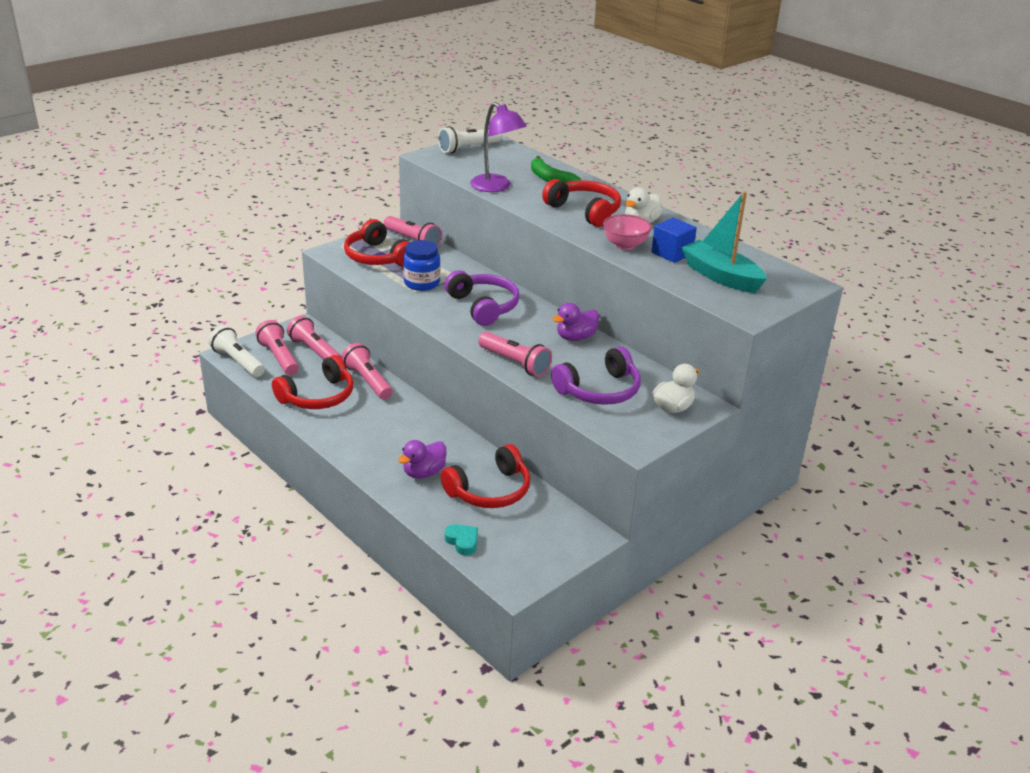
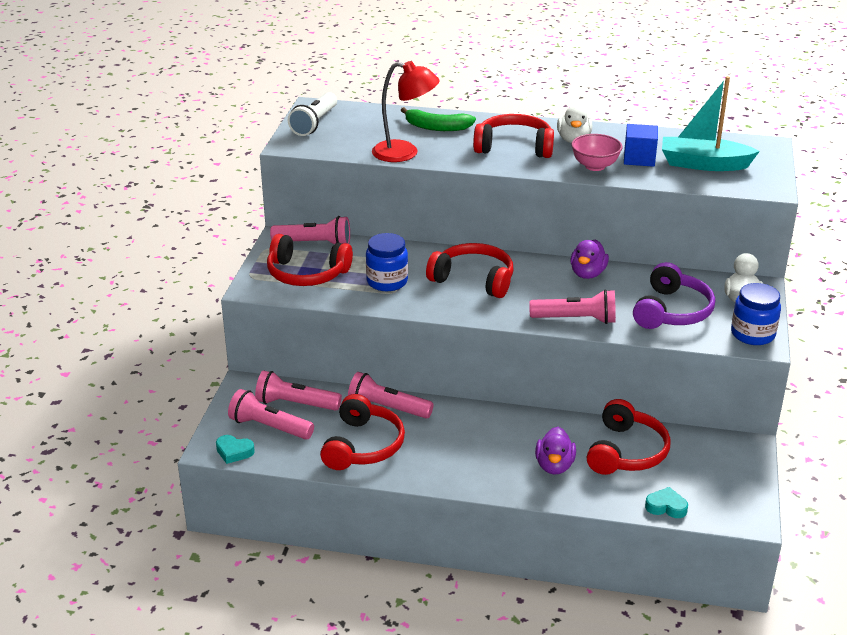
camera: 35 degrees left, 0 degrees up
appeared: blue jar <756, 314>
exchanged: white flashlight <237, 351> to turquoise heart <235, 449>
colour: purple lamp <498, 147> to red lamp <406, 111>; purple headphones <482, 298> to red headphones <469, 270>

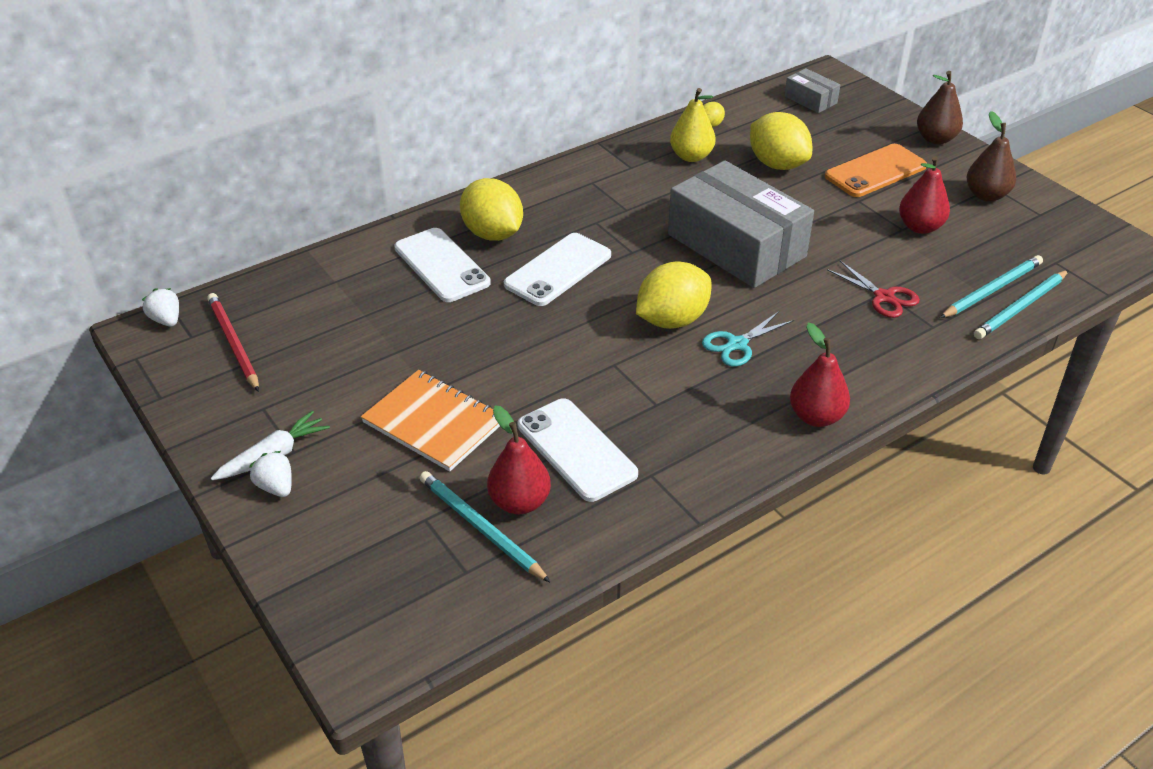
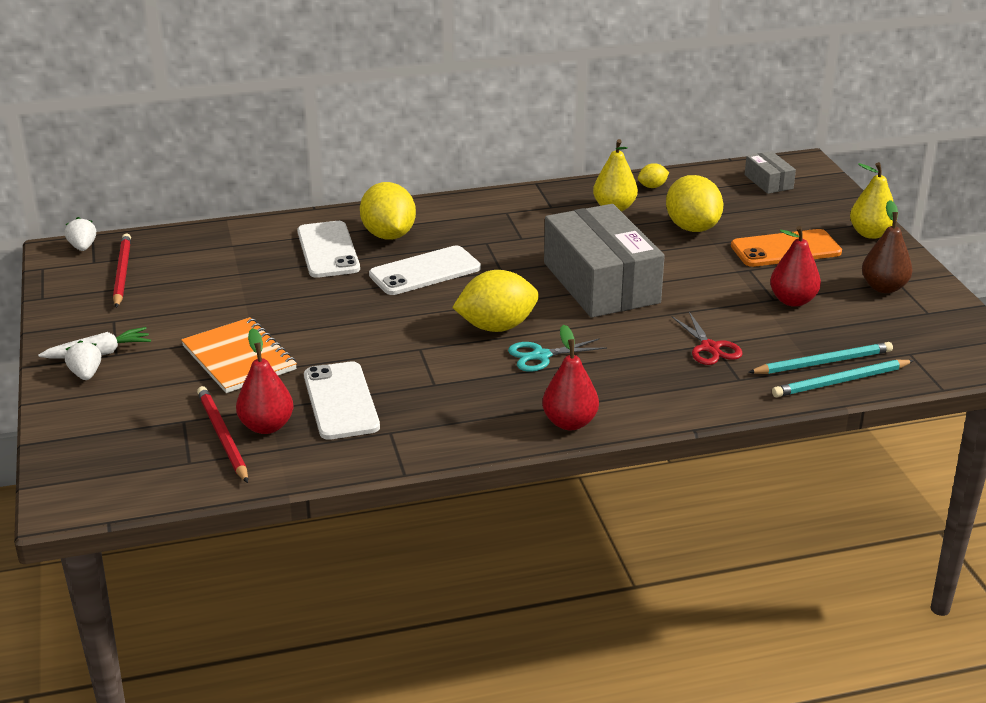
camera: 20 degrees right, 10 degrees down
colour: brown pear <940, 108> to yellow pear <872, 200>; turquoise pencil <485, 527> to red pencil <222, 434>

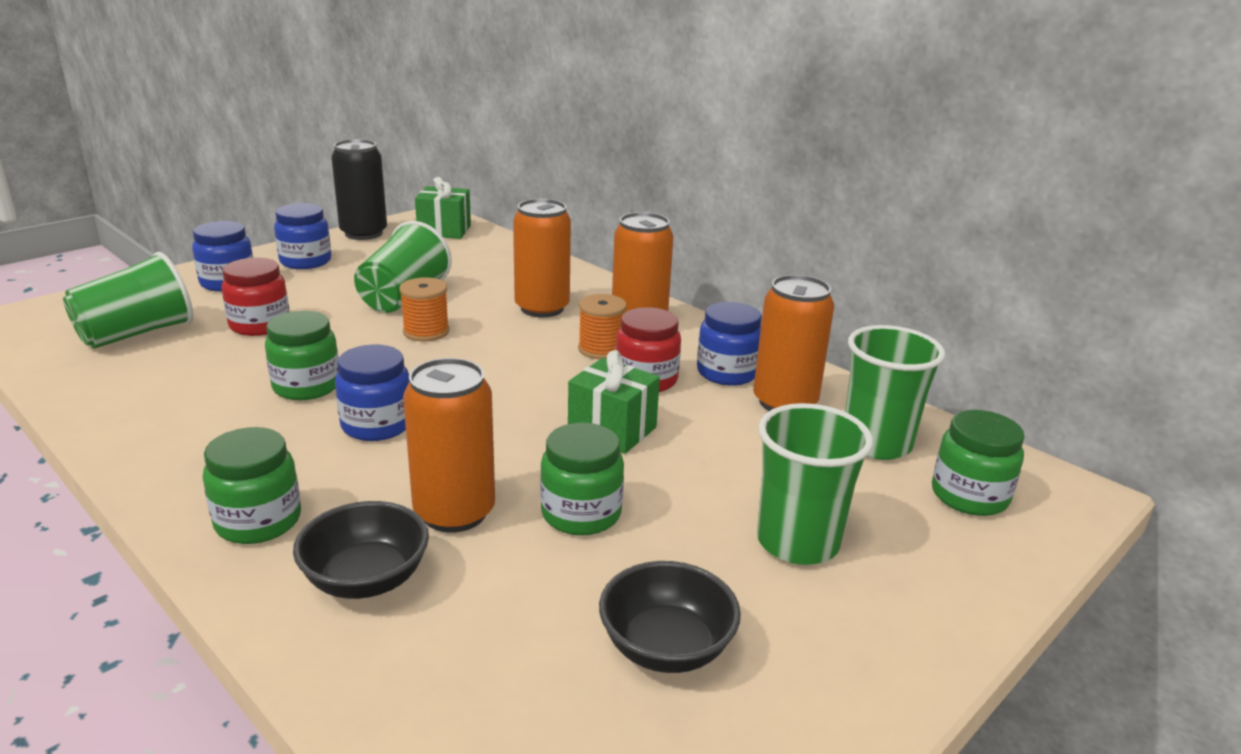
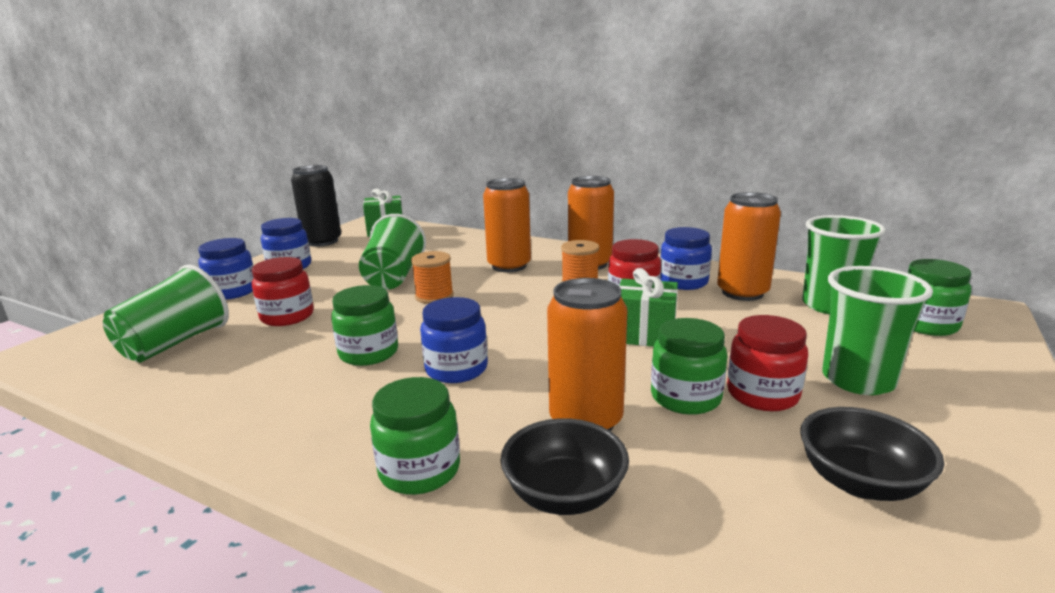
camera: 15 degrees left, 5 degrees down
appeared: red jar <767, 363>

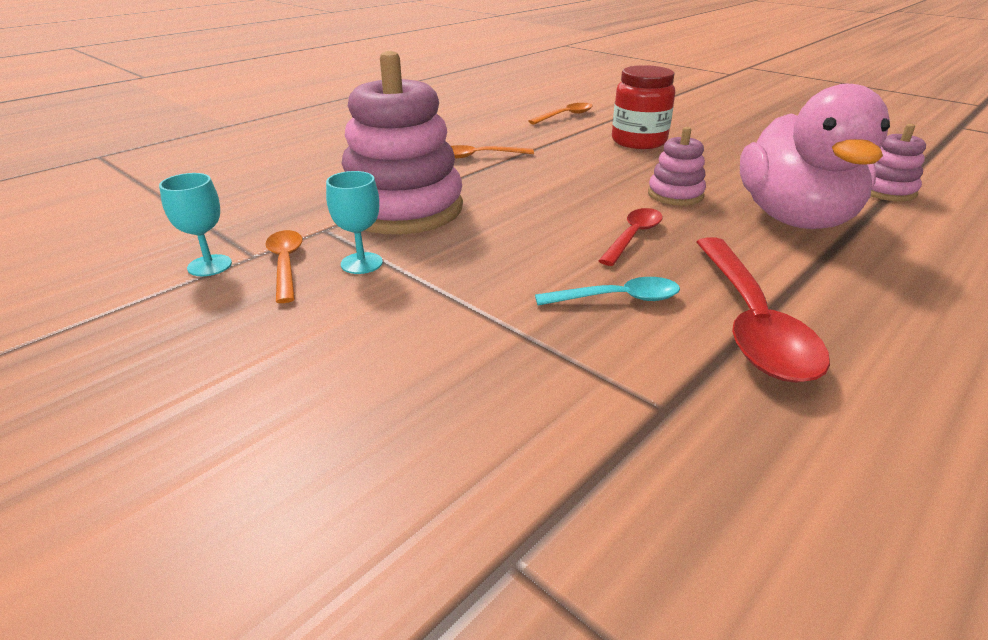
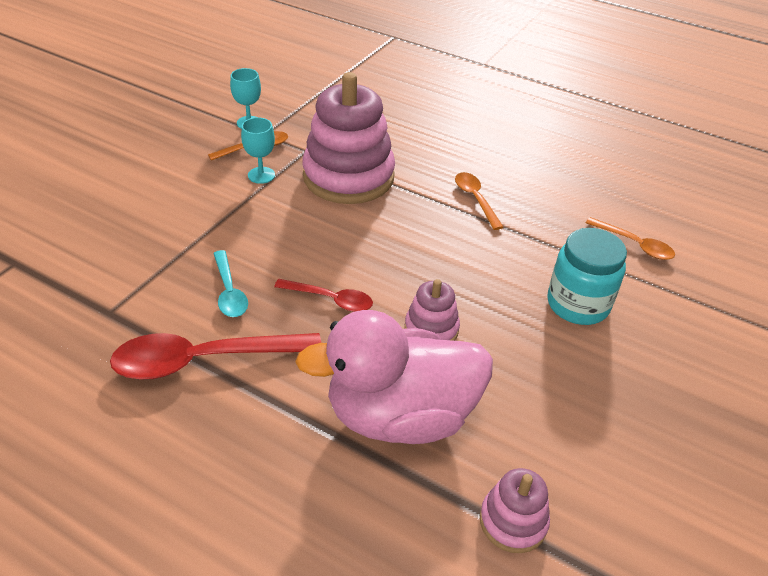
camera: 75 degrees right, 10 degrees up
colour: red jar <643, 107> to turquoise jar <587, 276>

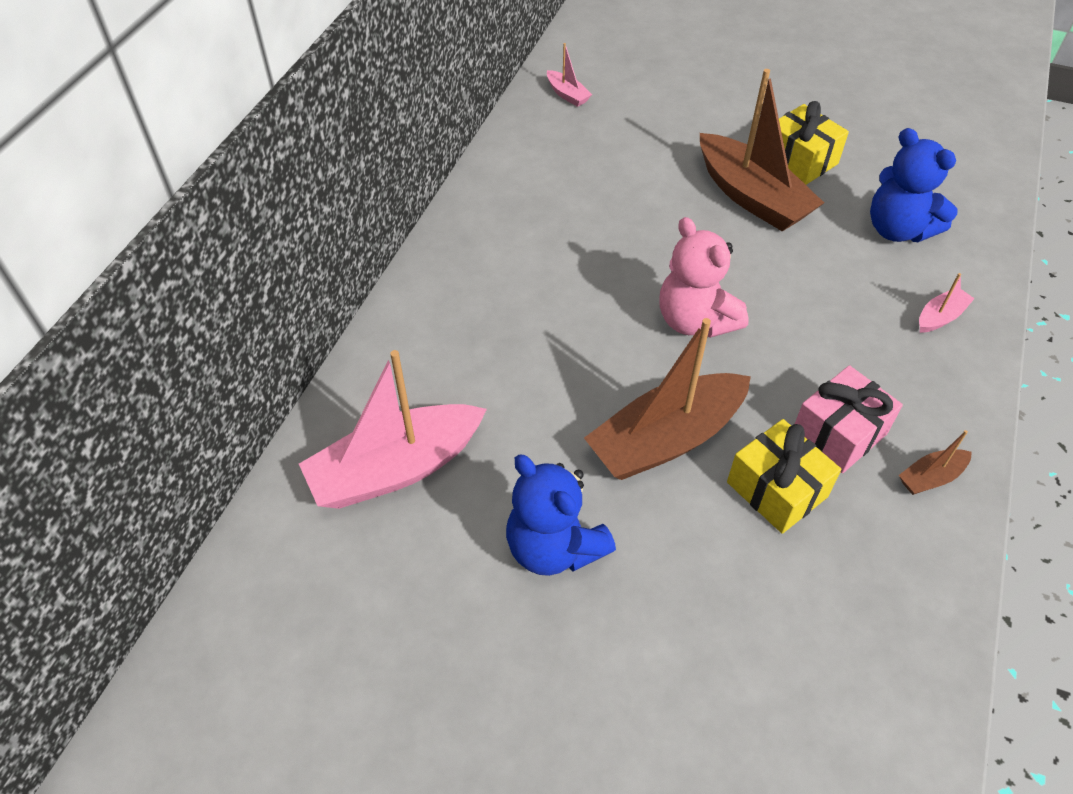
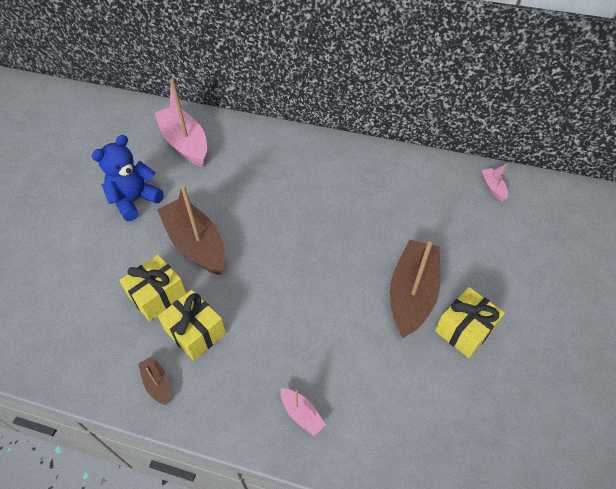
camera: 85 degrees right, 0 degrees up
missing: blue teddy bear <914, 185>; pink teddy bear <704, 277>
colour: pink gift <849, 419> to yellow gift <192, 325>
spun: pink boat <569, 75> = <494, 182> 120 degrees clockwise; brown boat <762, 150> = <415, 288> 150 degrees clockwise

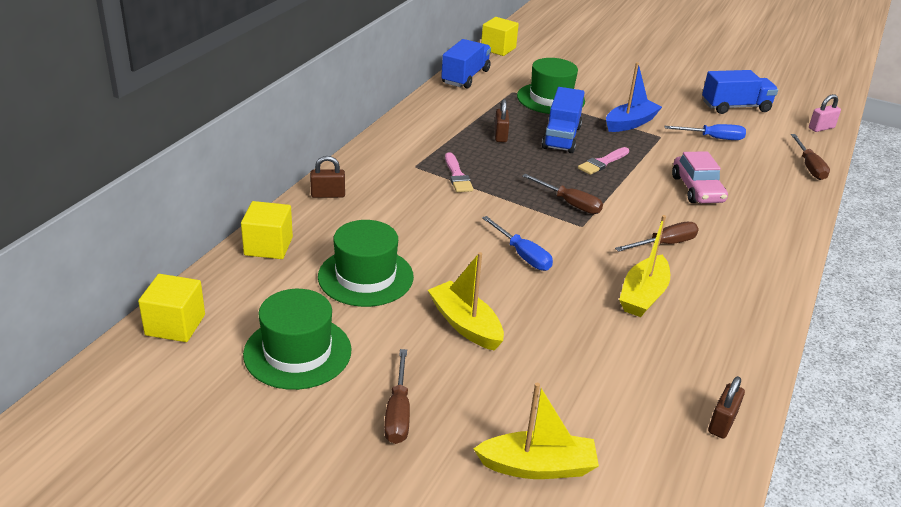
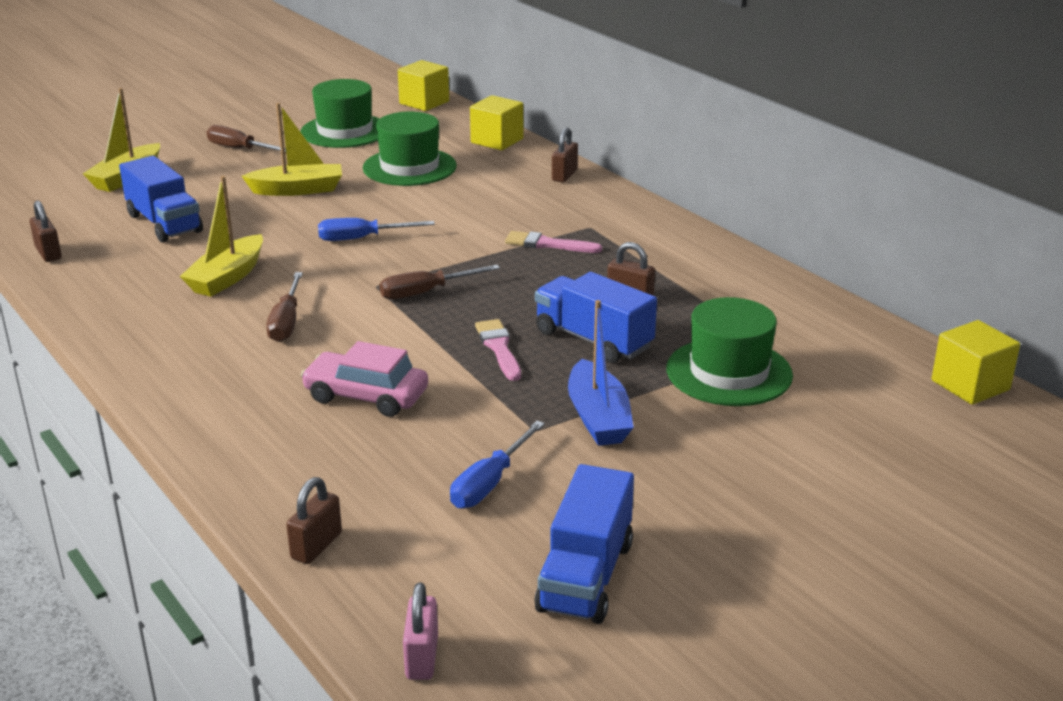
camera: 120 degrees right, 5 degrees down
relocated: blue truck <466, 64> to <161, 199>
exchanged: brown screwdriver <810, 157> to brown padlock <314, 520>
spun: yellow boat <644, 266> = <221, 236> 120 degrees counterclockwise

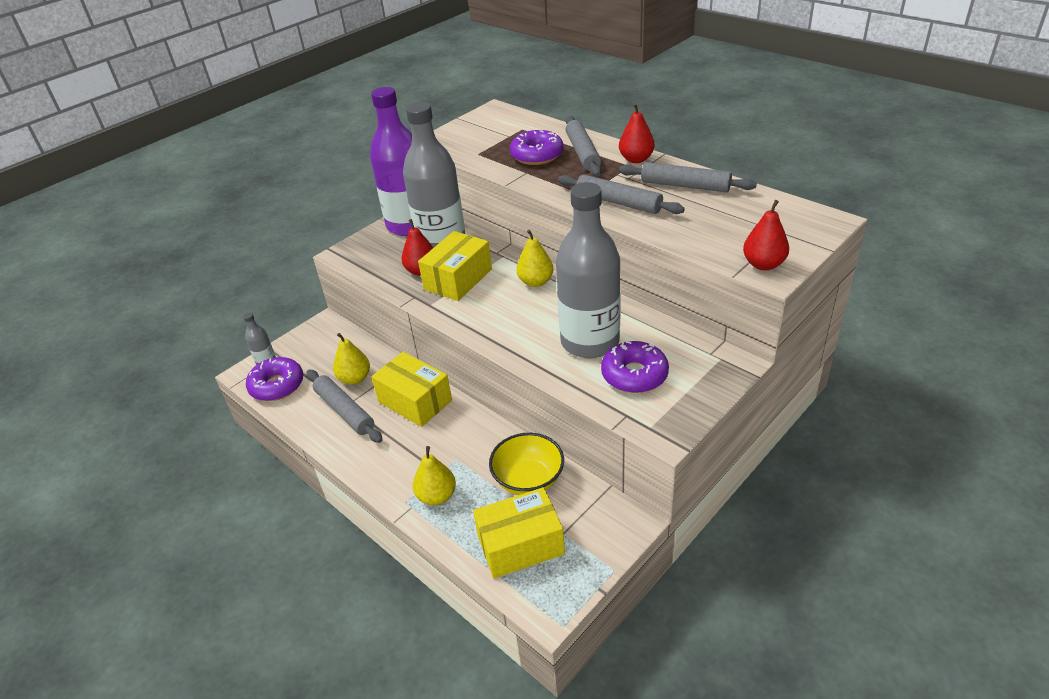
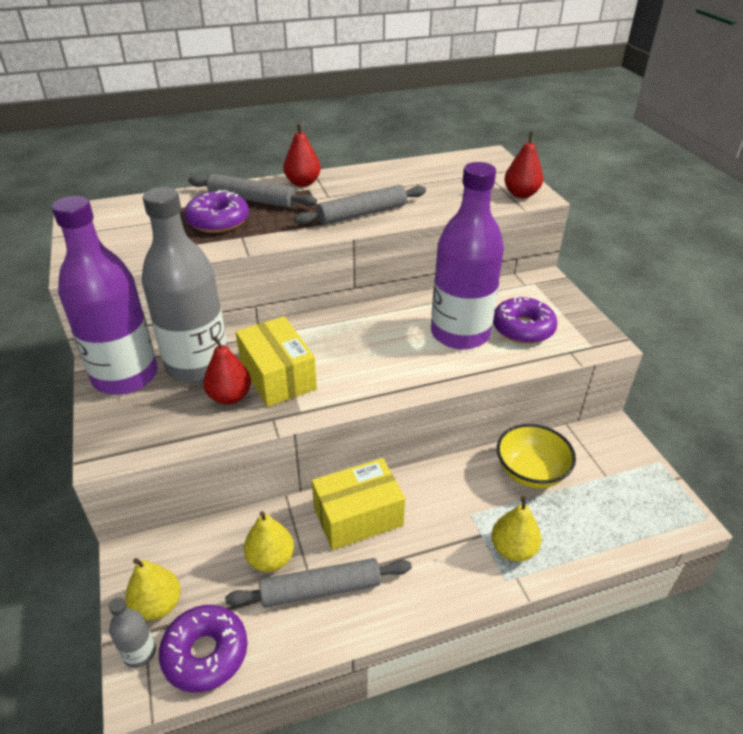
camera: 65 degrees left, 0 degrees up
missing: grey rolling pin <688, 177>; yellow box <519, 533>
relocated: yellow pear <534, 258> to <153, 589>
colour: grey bottle <588, 270> to purple bottle <467, 256>

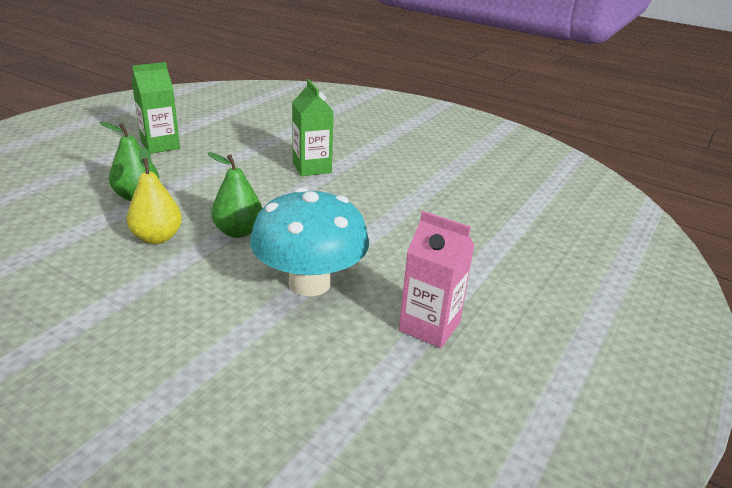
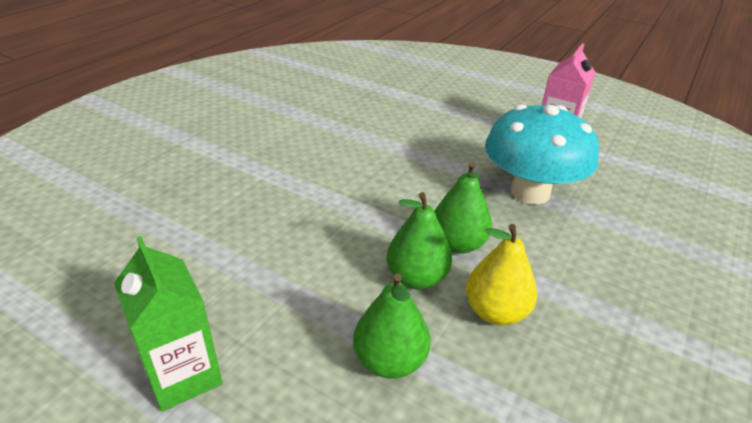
camera: 90 degrees left, 5 degrees up
missing: green carton <313, 127>
appeared: green pear <419, 240>

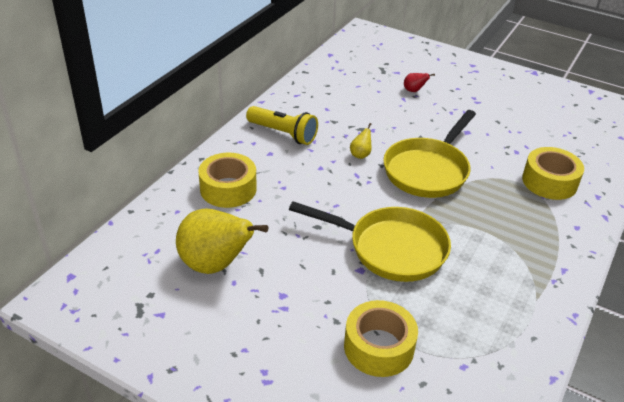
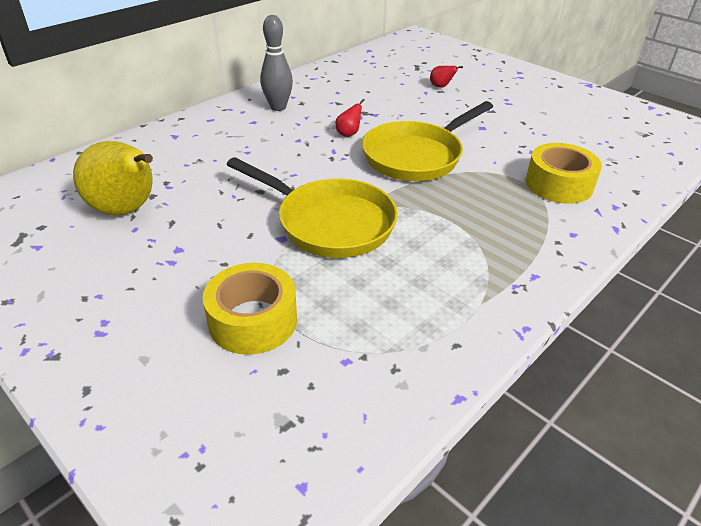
camera: 15 degrees right, 0 degrees up
missing: yellow tape <227, 180>
exchanged: yellow flashlight <282, 125> to grey bowling pin <276, 63>
colour: yellow pear <360, 141> to red pear <350, 118>

